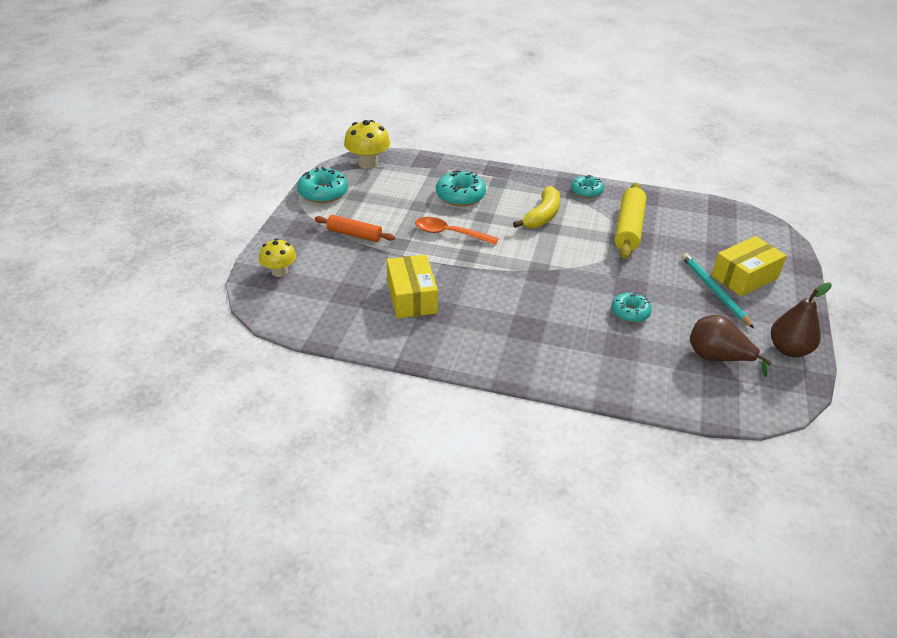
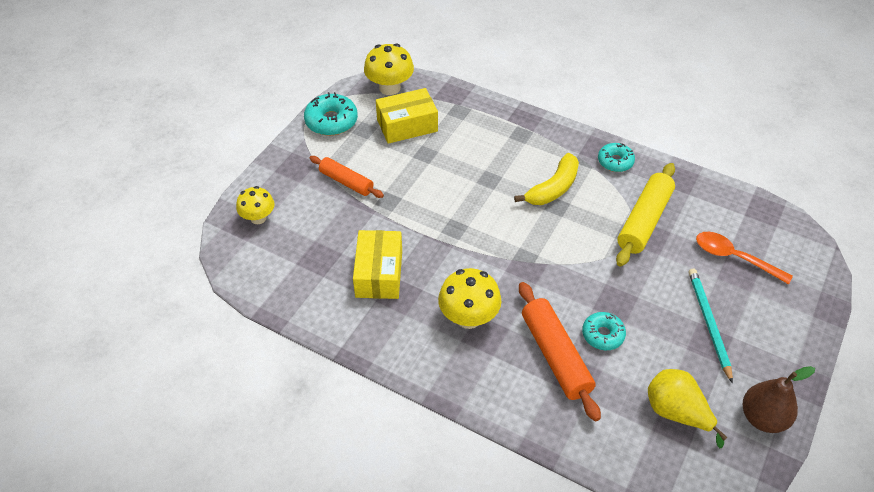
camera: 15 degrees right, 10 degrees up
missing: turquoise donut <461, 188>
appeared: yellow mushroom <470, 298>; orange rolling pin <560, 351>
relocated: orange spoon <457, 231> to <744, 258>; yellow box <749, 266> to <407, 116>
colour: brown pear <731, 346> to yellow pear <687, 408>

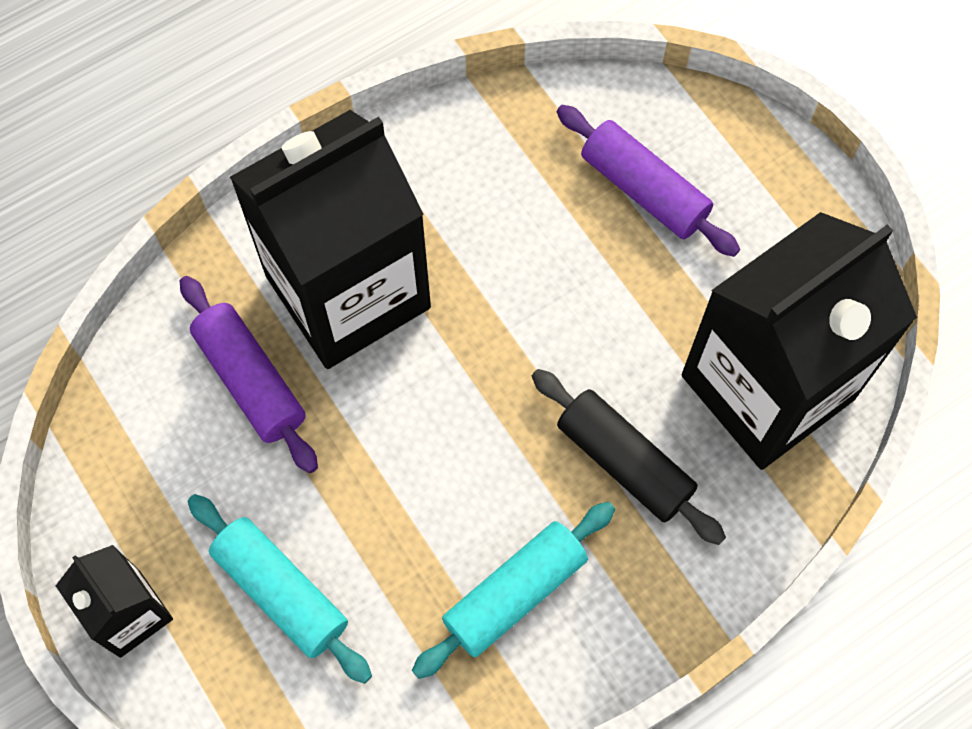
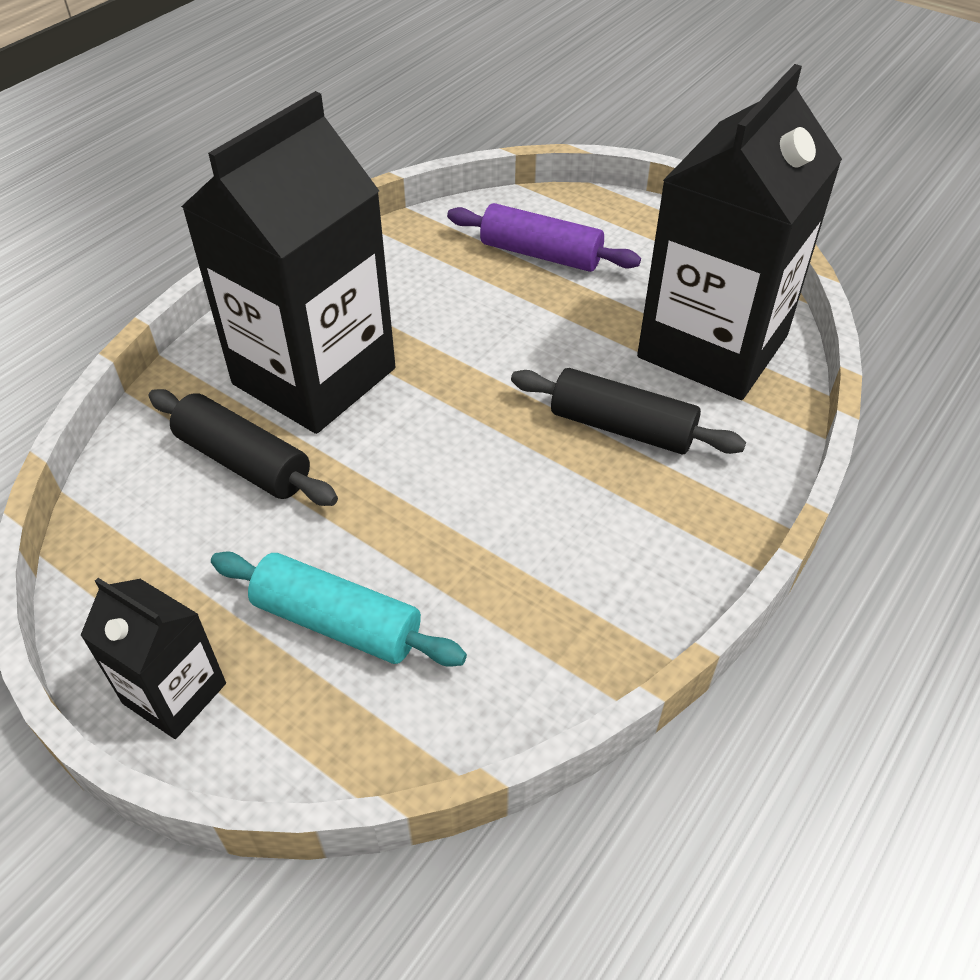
camera: 20 degrees left, 20 degrees down
missing: turquoise rolling pin <513, 590>
colour: purple rolling pin <249, 374> to black rolling pin <243, 447>

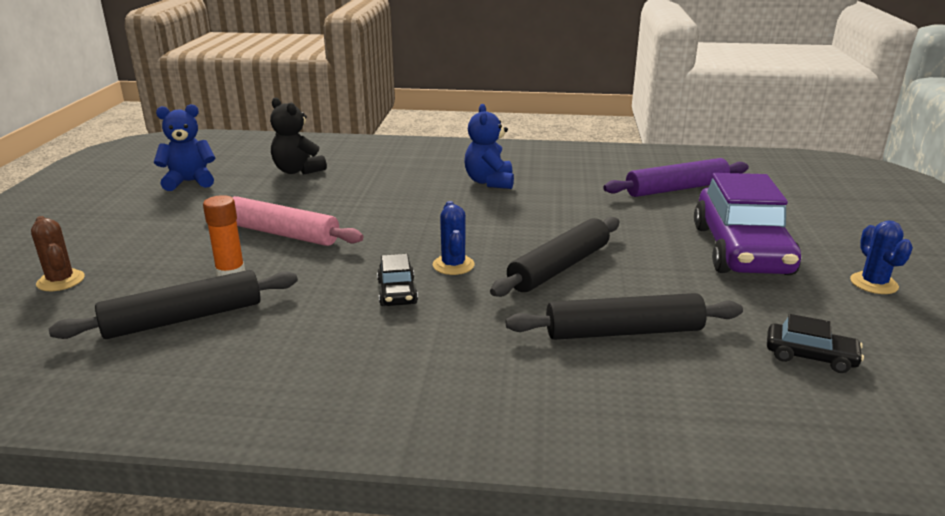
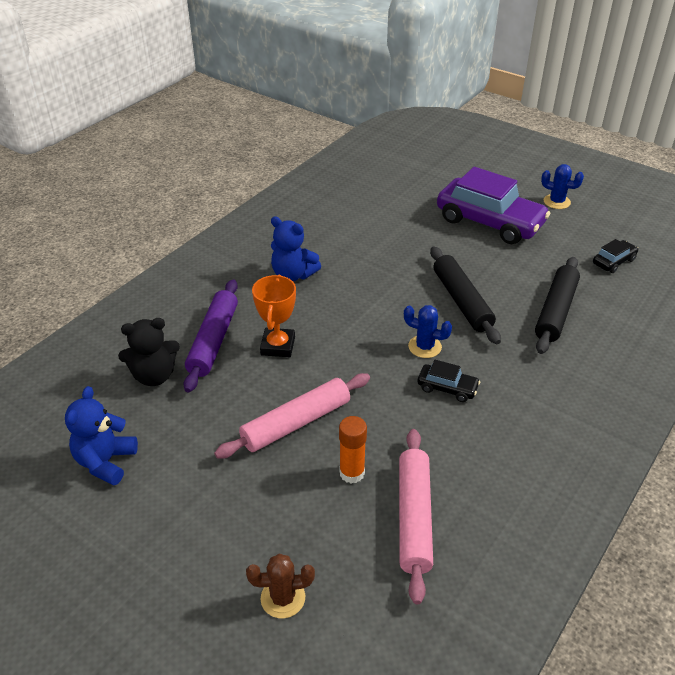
camera: 60 degrees left, 15 degrees up
appeared: orange trophy <274, 315>
relocated: purple rolling pin <676, 177> to <210, 335>
colour: black rolling pin <173, 304> to pink rolling pin <416, 516>

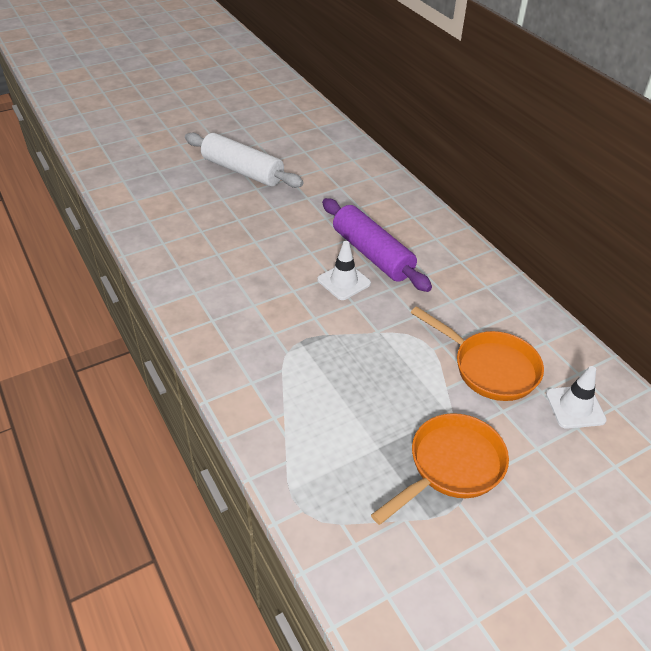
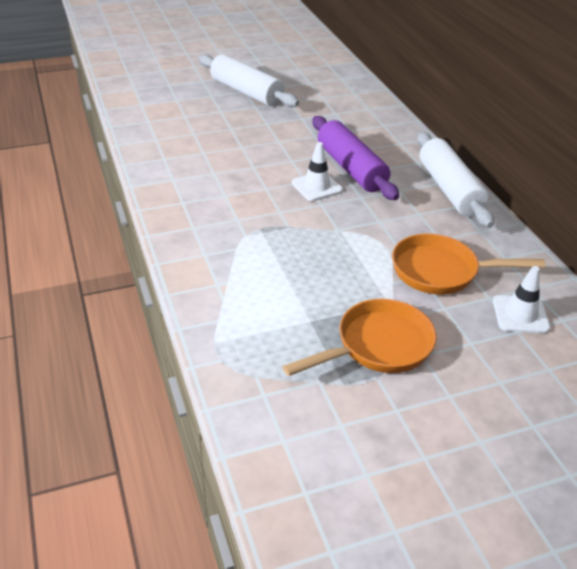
camera: 10 degrees right, 5 degrees down
appeared: white rolling pin <455, 180>
spun: orange pan <477, 353> = <468, 264> 135 degrees clockwise

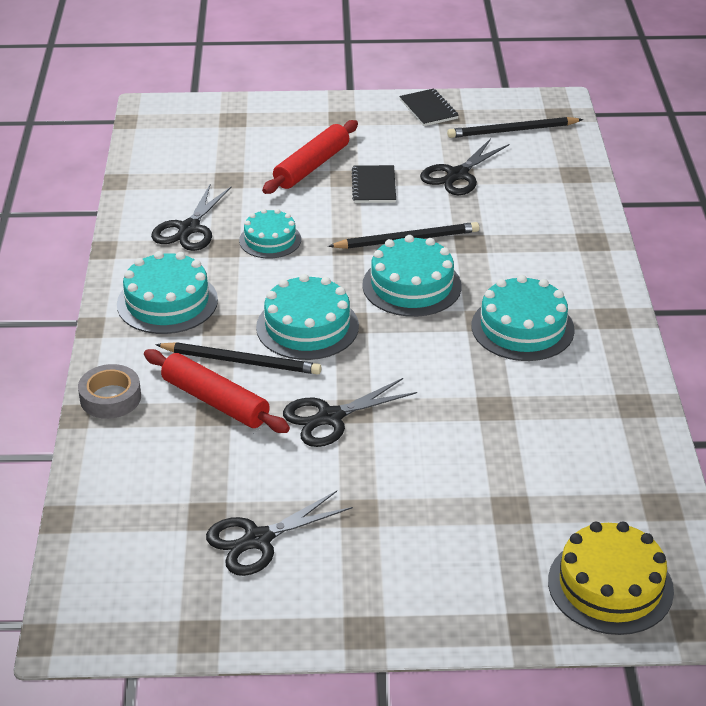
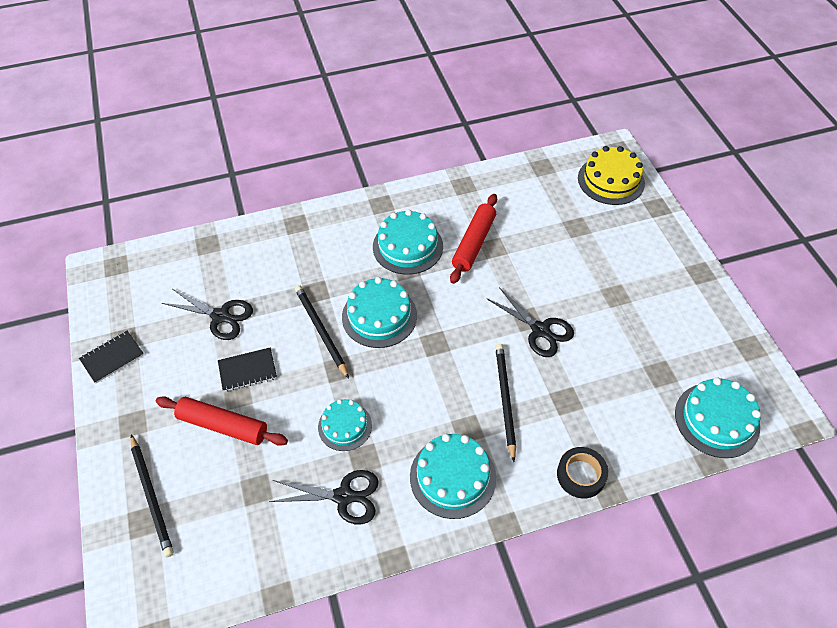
camera: 105 degrees left, 15 degrees up
missing: black scissors <279, 533>
relocated: black pencil <515, 127> to <152, 495>; turquoise cake <307, 317> to <718, 417>; red rolling pin <217, 391> to <473, 239>
colour: grey tape <109, 391> to black tape <582, 472>

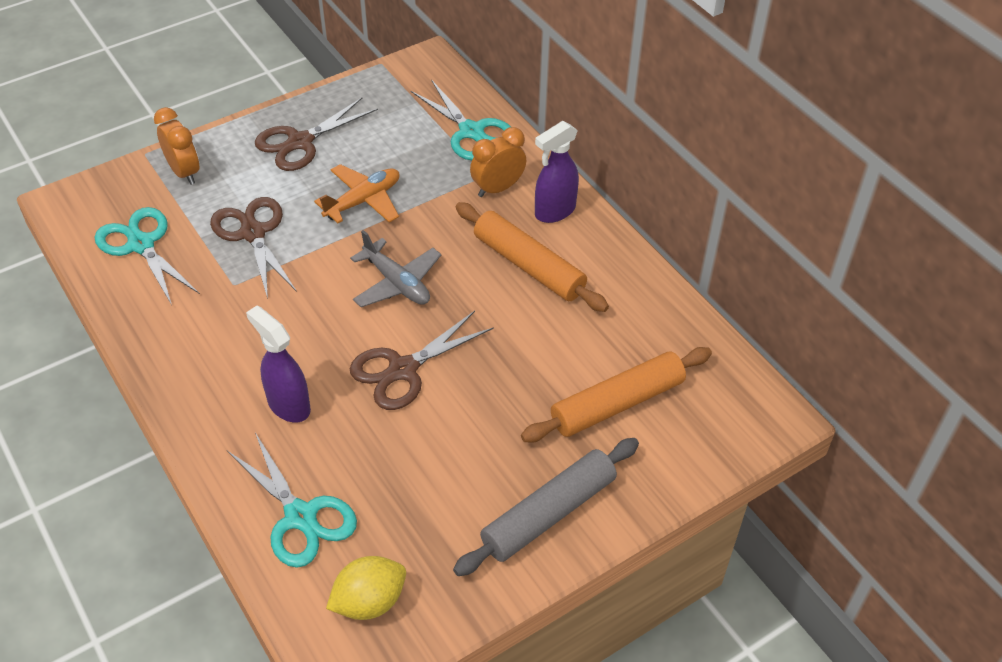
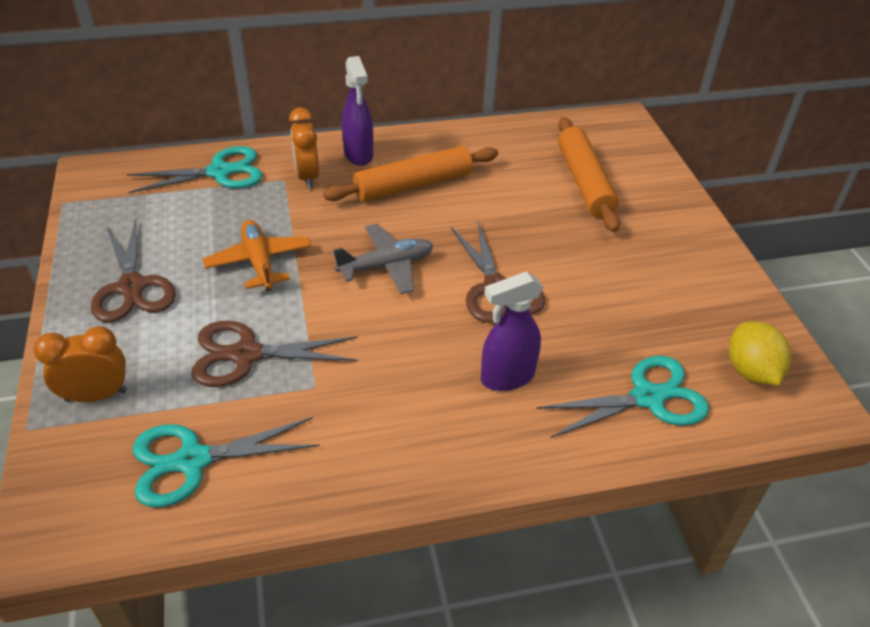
camera: 70 degrees left, 5 degrees down
missing: grey rolling pin <546, 507>

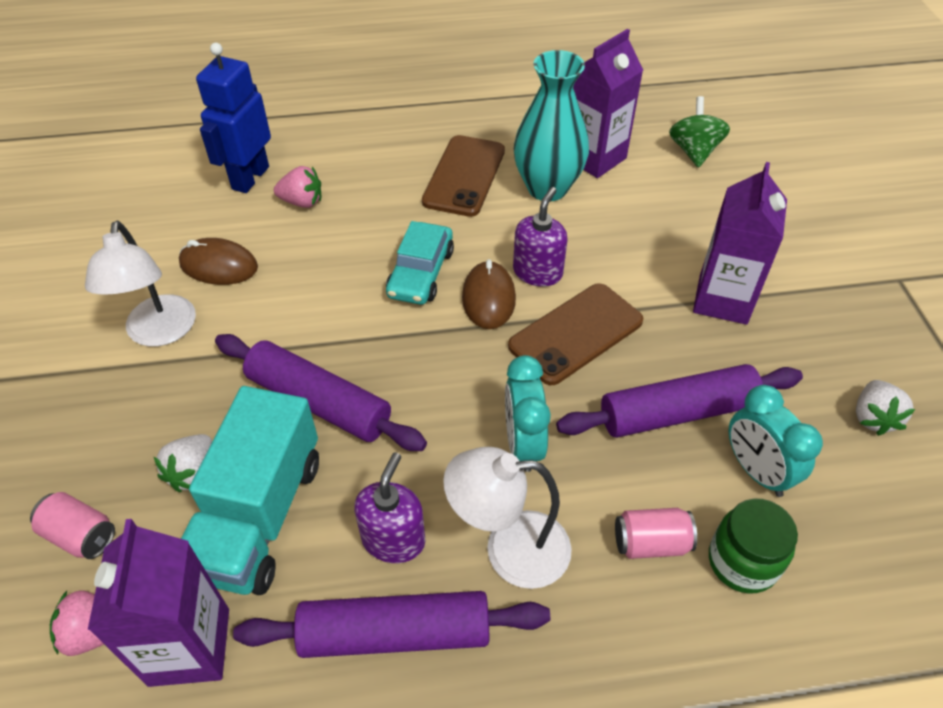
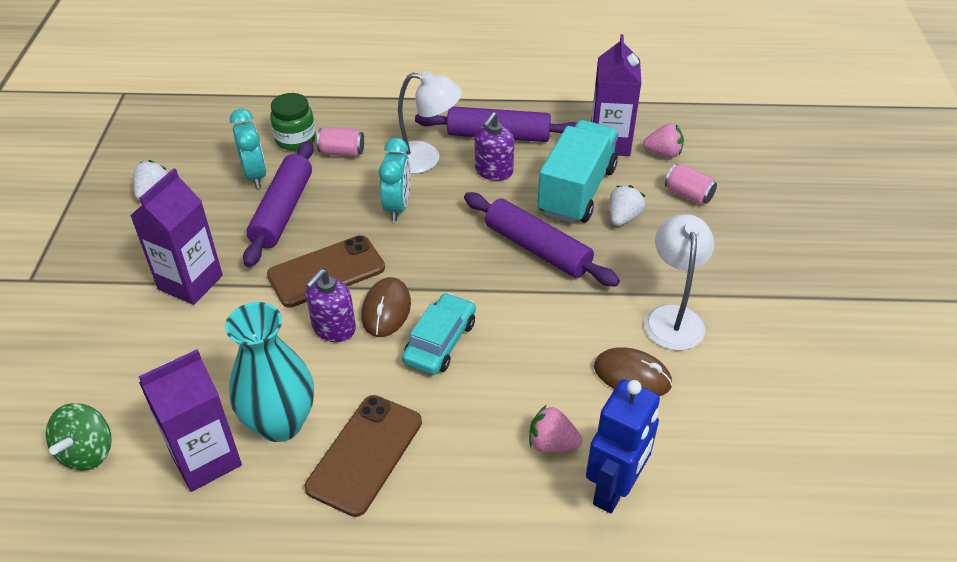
camera: 170 degrees left, 5 degrees down
spun: purple rolling pin <679, 401> = <278, 204> 75 degrees counterclockwise

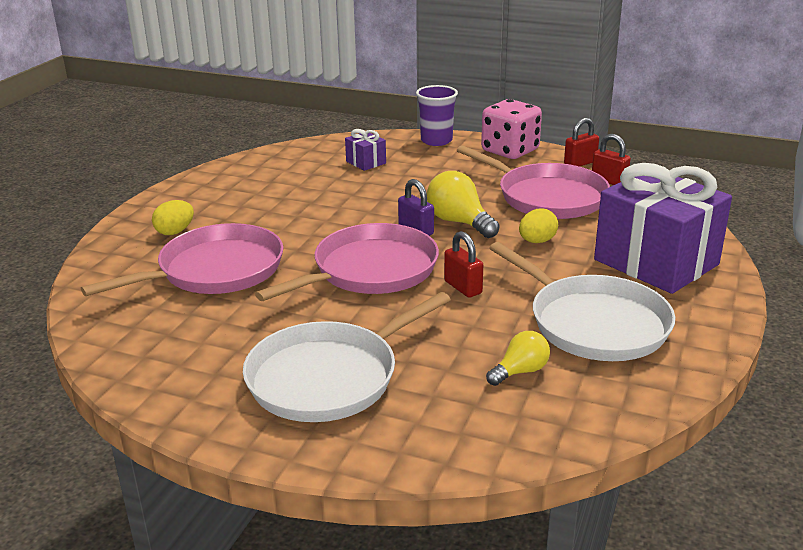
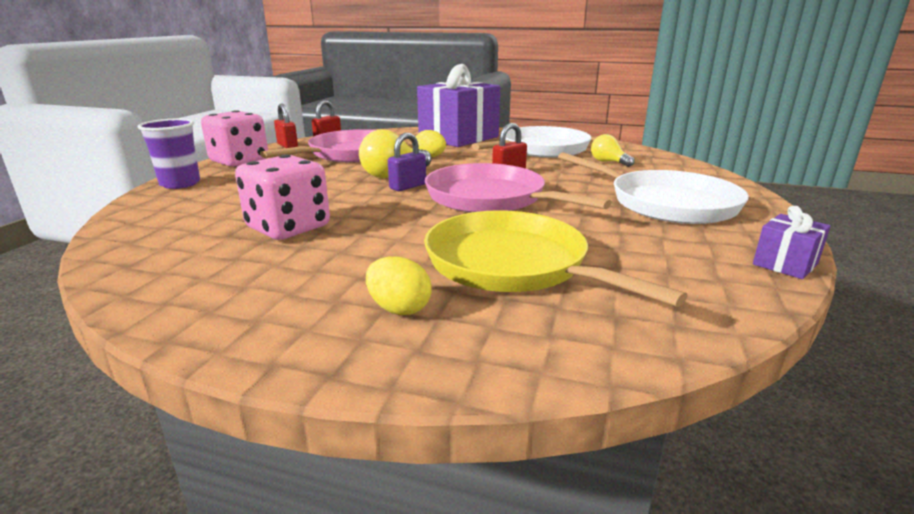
camera: 95 degrees left, 5 degrees down
appeared: pink dice <282, 197>
relocated: purple gift <365, 150> to <792, 242>
colour: pink pan <182, 259> to yellow pan <555, 258>

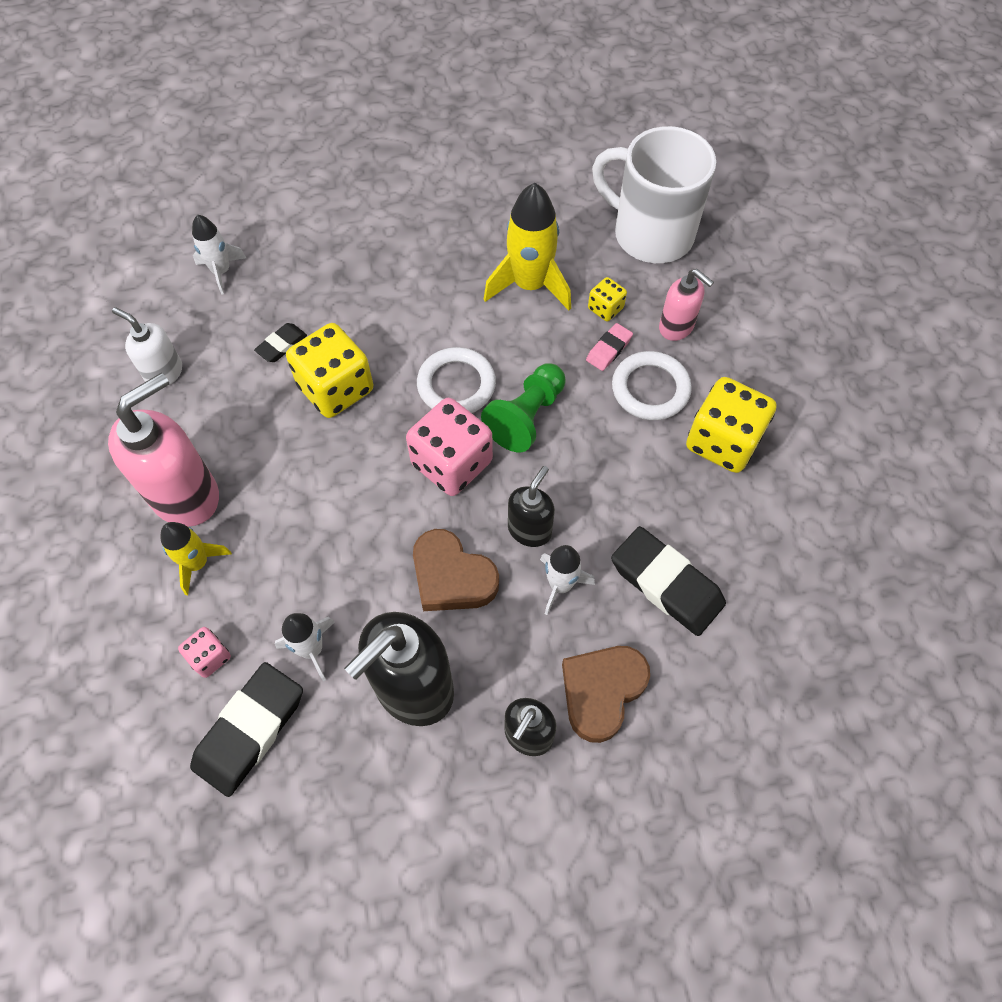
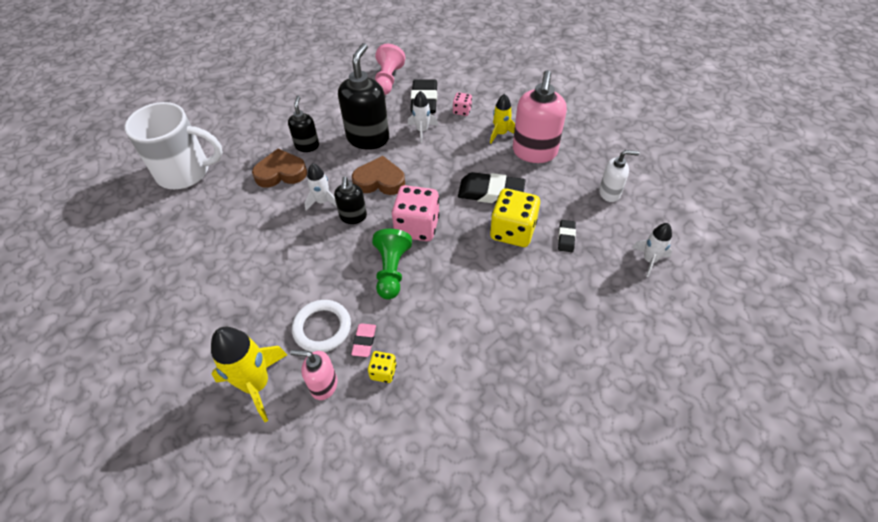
camera: 150 degrees right, 10 degrees down
missing: white ring <456, 380>; yellow dice <731, 425>
appeared: pink pawn <390, 69>
relocated: white mug <654, 194> to <174, 145>; yellow rocket <527, 246> to <249, 374>; black eraser <668, 581> to <491, 187>
spun: brown heart <606, 694> = <279, 168> 105 degrees counterclockwise

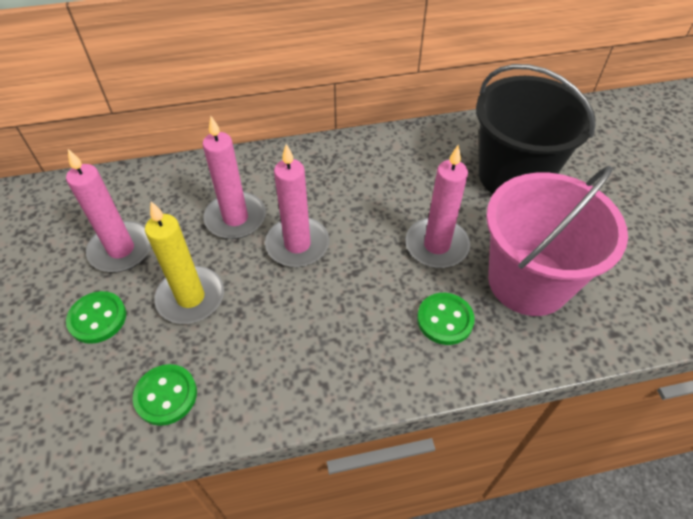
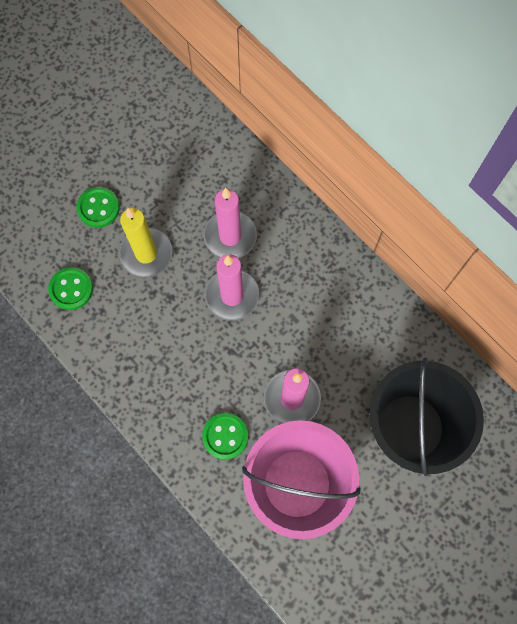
camera: 60 degrees right, 20 degrees up
missing: pink candle <108, 210>

